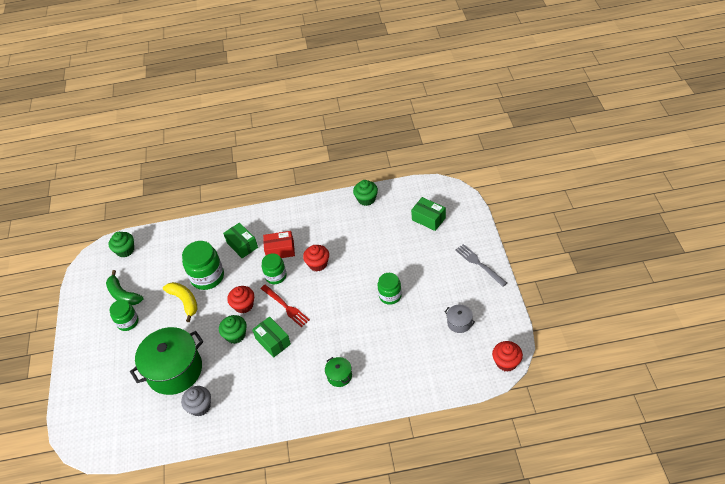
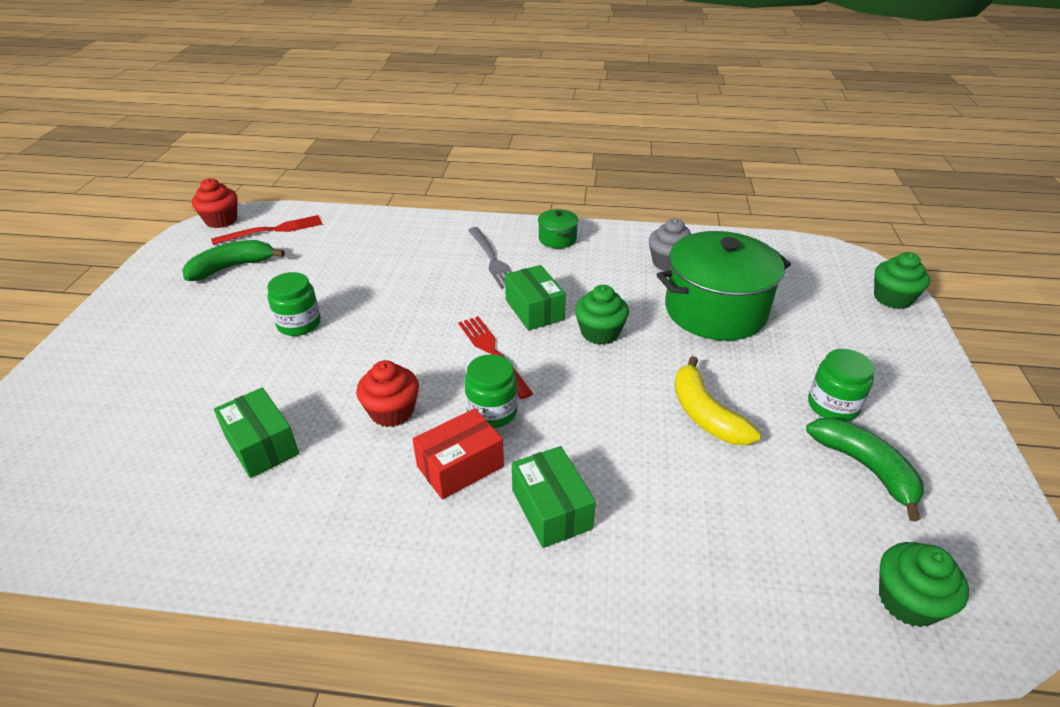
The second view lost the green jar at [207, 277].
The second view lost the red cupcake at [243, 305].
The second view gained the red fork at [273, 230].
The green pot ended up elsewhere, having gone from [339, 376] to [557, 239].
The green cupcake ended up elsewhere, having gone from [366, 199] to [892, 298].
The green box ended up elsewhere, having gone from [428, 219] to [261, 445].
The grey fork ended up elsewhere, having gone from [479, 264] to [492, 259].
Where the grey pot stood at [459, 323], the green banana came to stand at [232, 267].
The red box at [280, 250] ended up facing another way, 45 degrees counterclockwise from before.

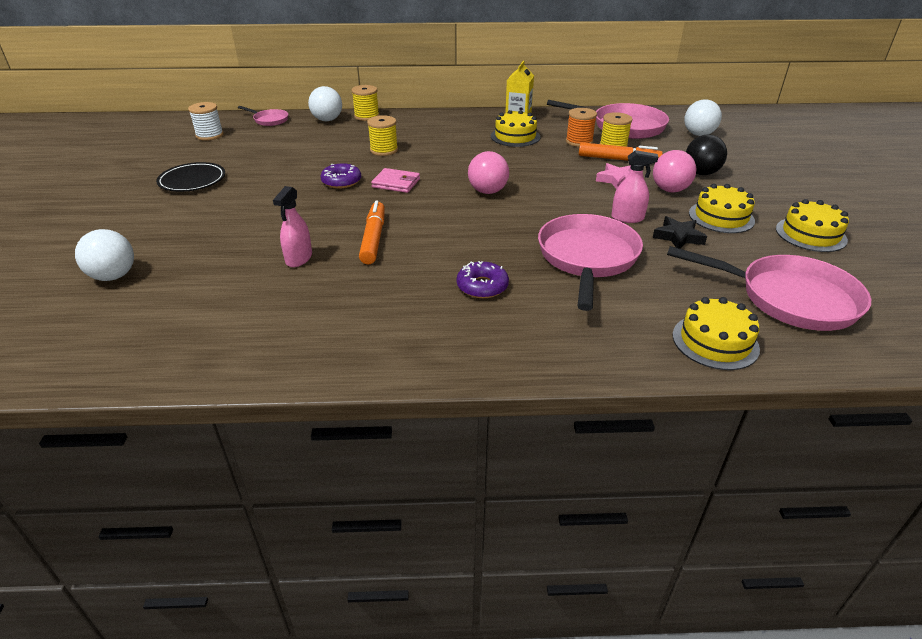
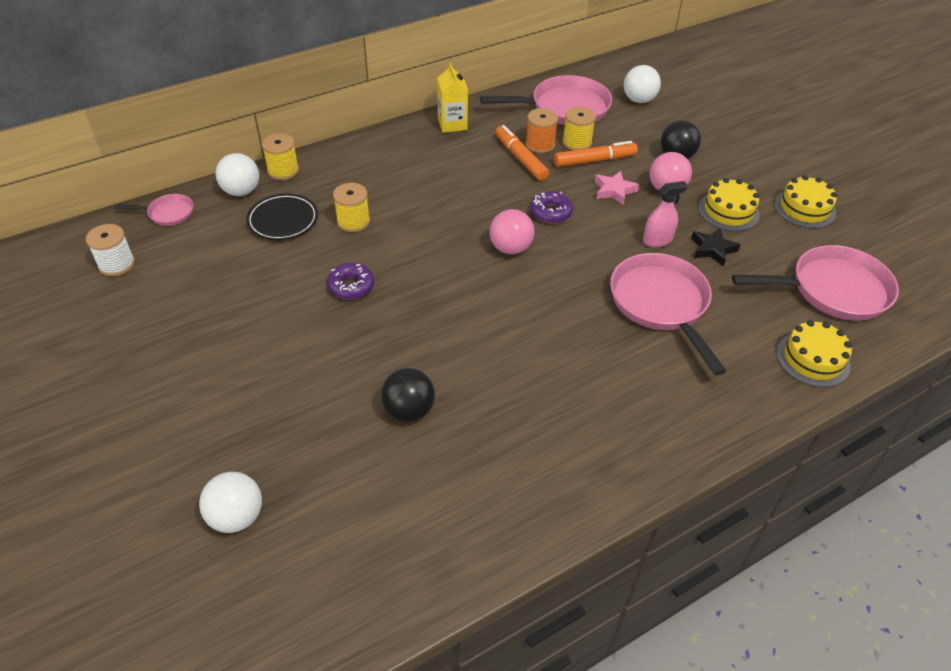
The second view lost the pink wallet at [396, 183].
The second view lost the yellow cake at [515, 136].
The black plate ended up elsewhere, having gone from [192, 181] to [283, 220].
The orange marker ended up elsewhere, having gone from [373, 239] to [521, 159].
The purple donut ended up elsewhere, having gone from [482, 286] to [550, 212].
Where the pink spray bottle stood at [299, 258], the black ball came to stand at [409, 411].

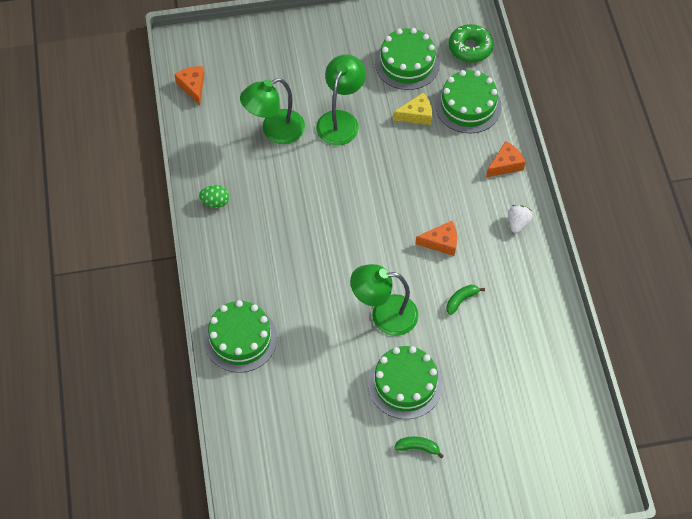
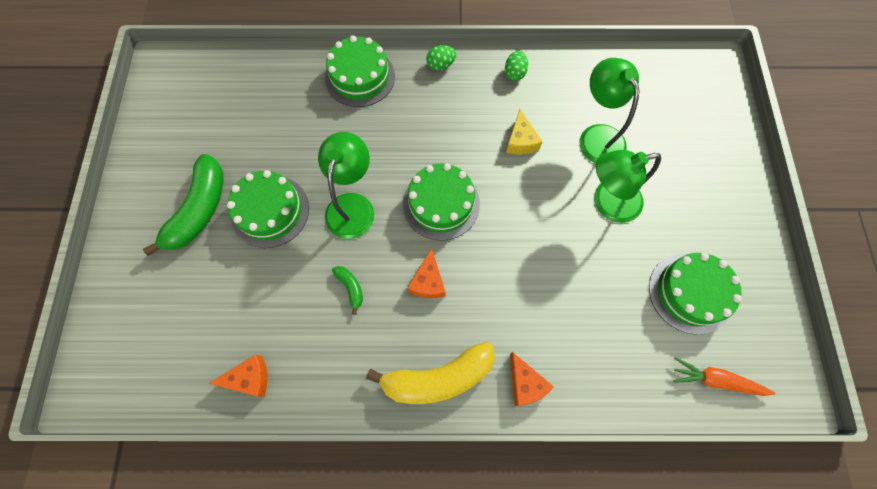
The second view gained the green egg at [440, 65].
The orange cheese ended up elsewhere, having gone from [193, 86] to [249, 378].
The yellow cheese ended up elsewhere, having gone from [416, 115] to [520, 141].
The green cake ended up elsewhere, having gone from [468, 106] to [441, 204].
Where the green donut stood at [470, 48], the orange carrot came to stand at [716, 380].
Where the white strawberry stood at [518, 223], the yellow banana came to stand at [437, 378].
The green lamp at [340, 120] ended up facing another way, 135 degrees clockwise from before.
The size of the green banana at [418, 447] changed by a factor of 2.26.

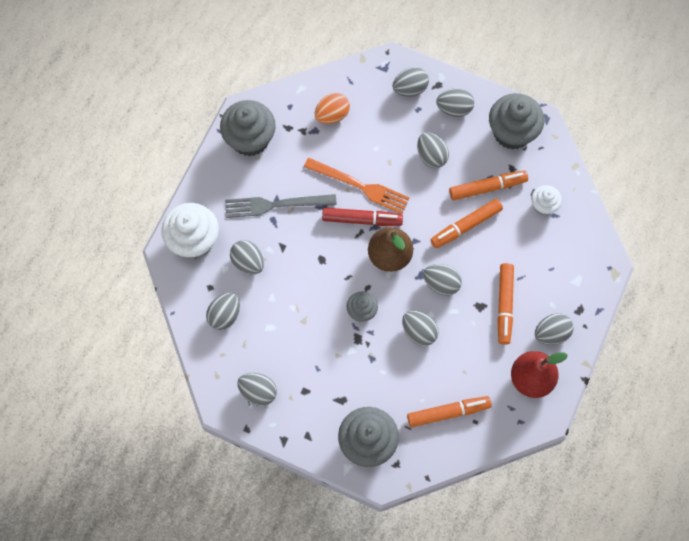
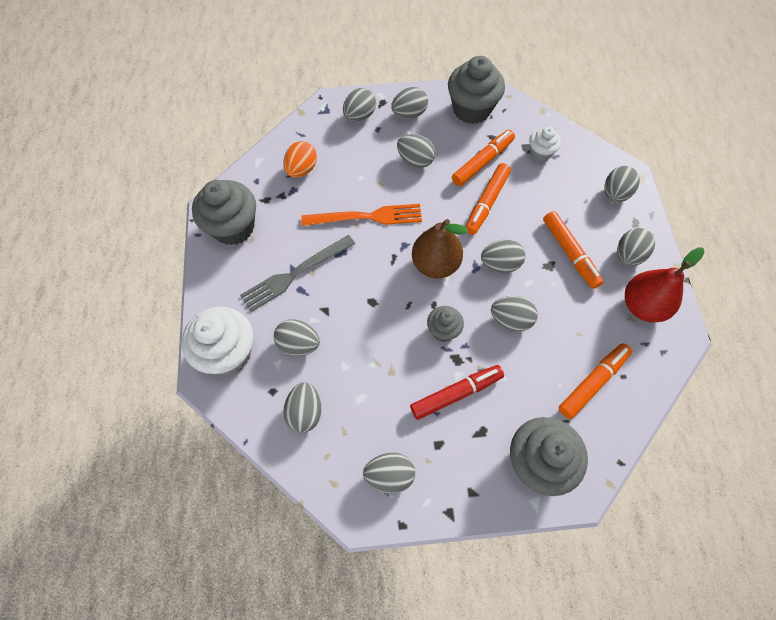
The second view gained the grey egg at [615, 194].
The red marker ended up elsewhere, having gone from [362, 219] to [456, 394].

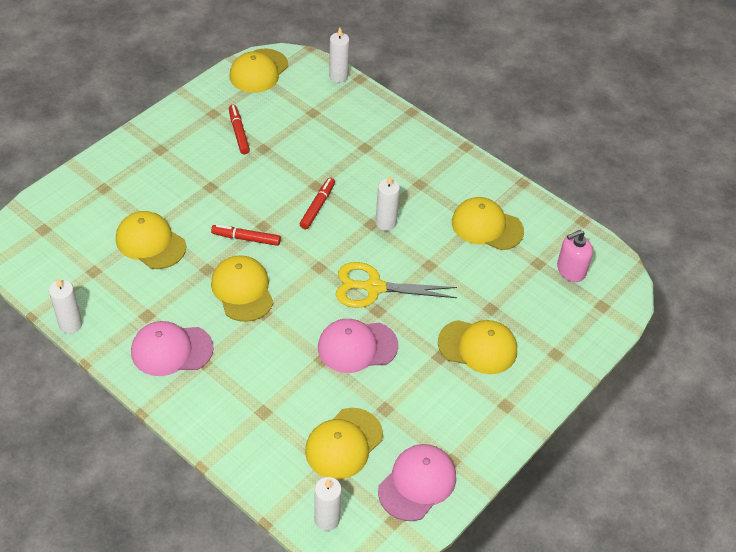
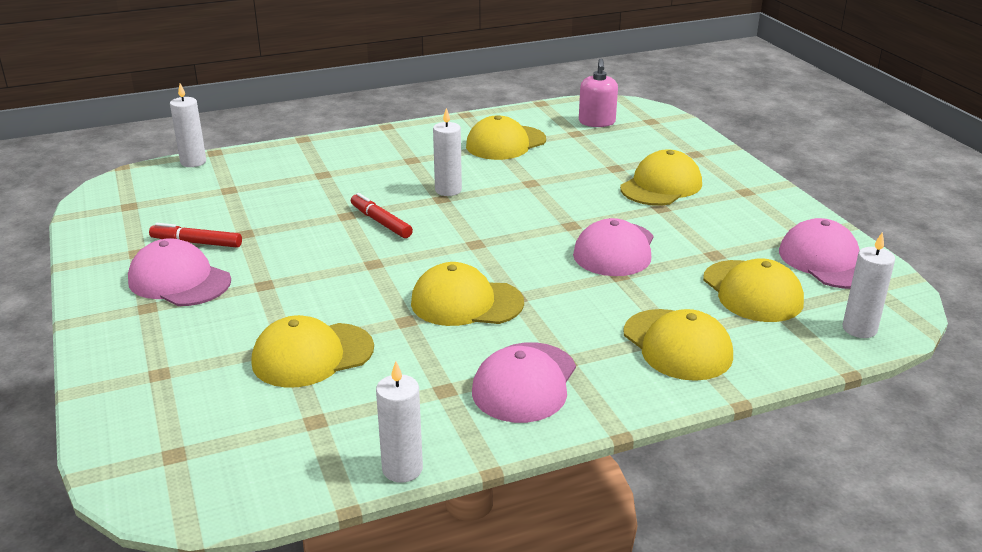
The second view lost the red marker at [246, 238].
The second view lost the yellow scissors at [374, 287].
The second view gained the pink cap at [179, 281].
The yellow cap ended up elsewhere, having gone from [258, 71] to [677, 345].

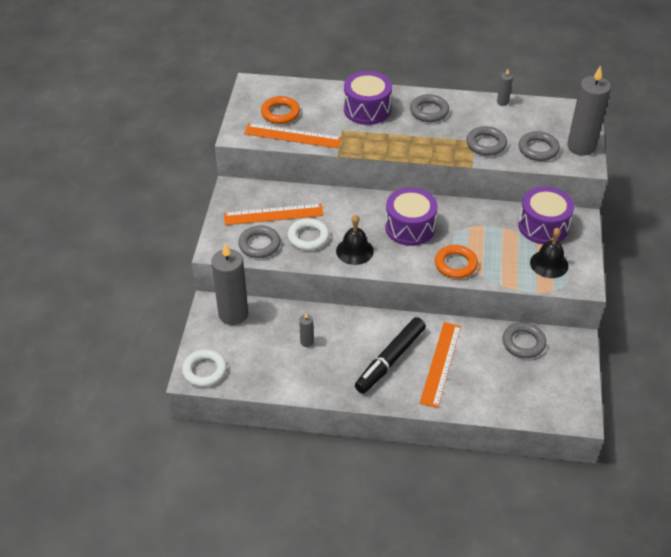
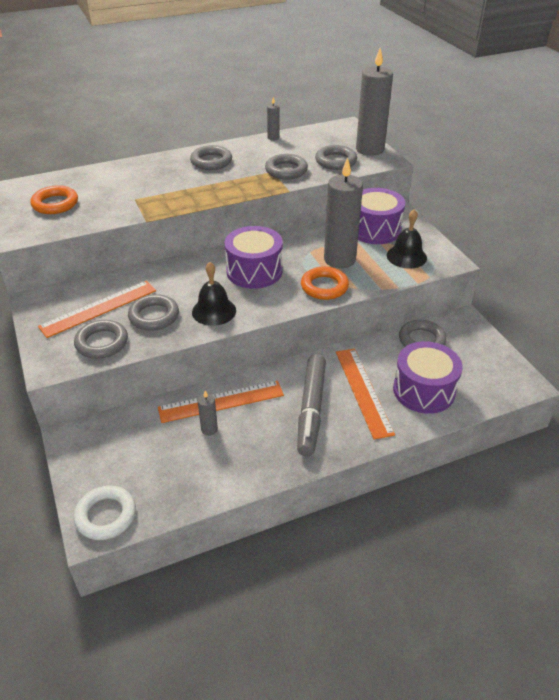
The grey candle ended up elsewhere, having gone from [233, 314] to [339, 259].
The orange ruler ended up elsewhere, having gone from [292, 136] to [221, 402].
The purple drum ended up elsewhere, having gone from [367, 109] to [424, 390].
What was the white ring at [308, 237] turned into the grey ring at [154, 316].
What was the black marker at [390, 360] turned into the grey marker at [311, 409].

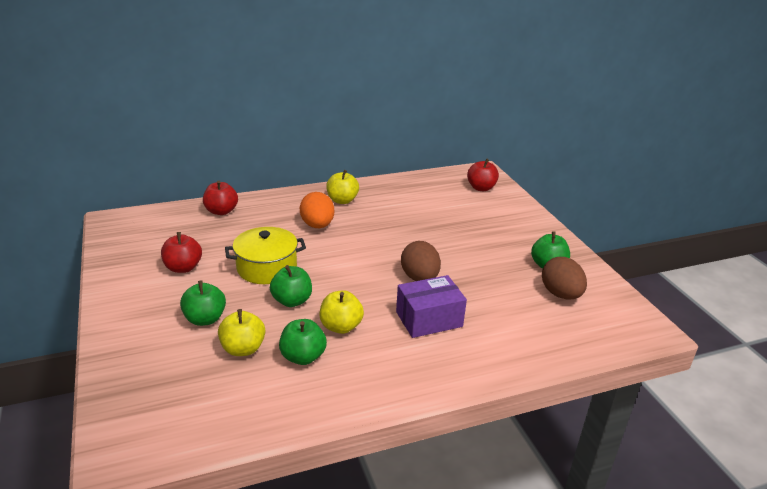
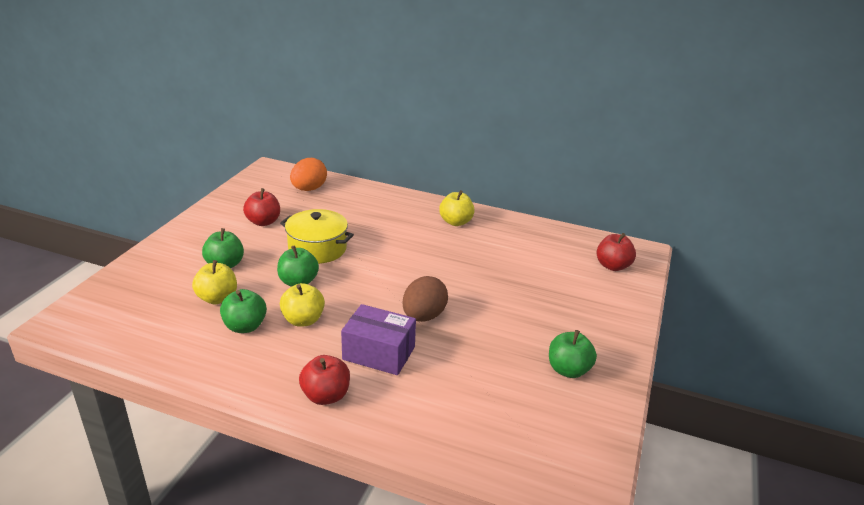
The second view lost the brown egg at [560, 294].
The red apple ended up elsewhere, having gone from [221, 211] to [326, 396].
The orange egg ended up elsewhere, having gone from [317, 225] to [309, 189].

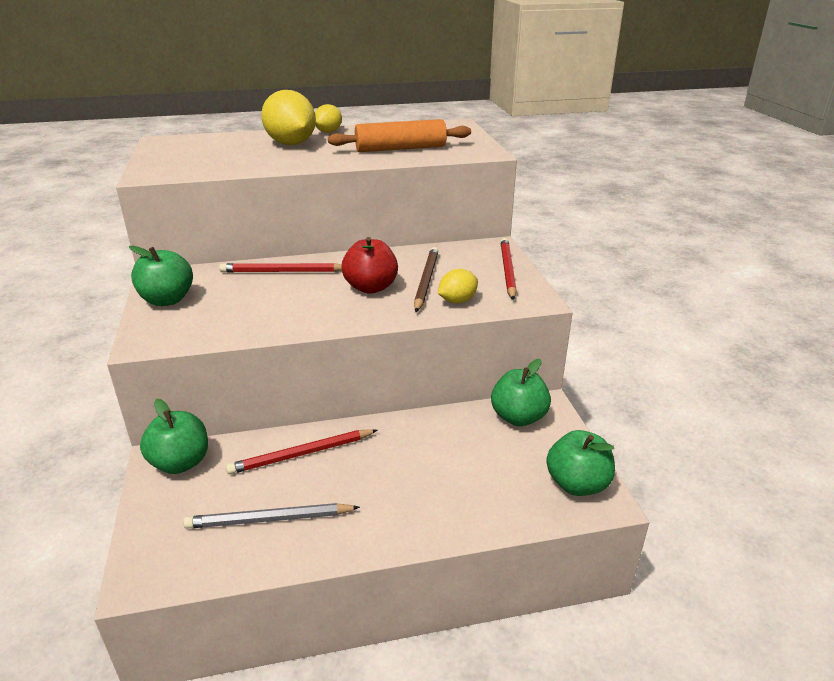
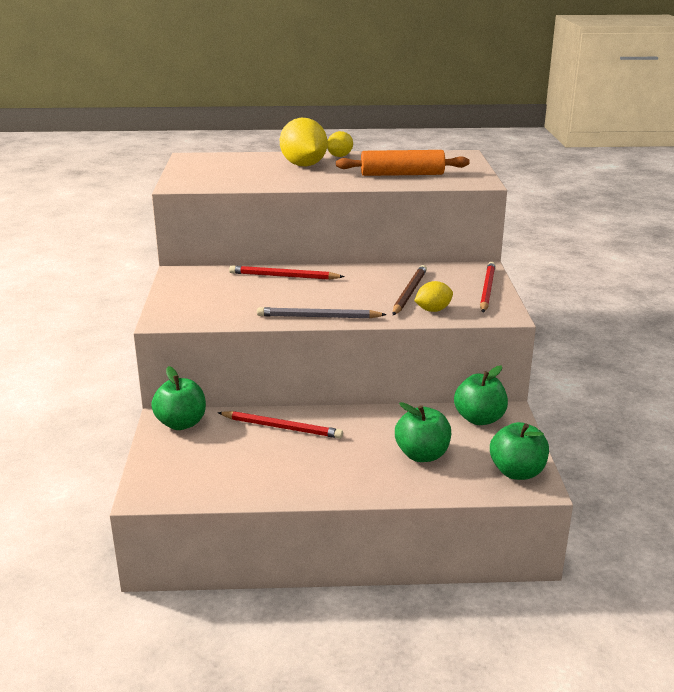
The second view lost the red apple at [371, 287].
The green apple ended up elsewhere, having gone from [167, 300] to [422, 455].
The grey pencil ended up elsewhere, having gone from [269, 519] to [318, 317].
The red pencil at [301, 454] ended up facing another way, 150 degrees counterclockwise from before.

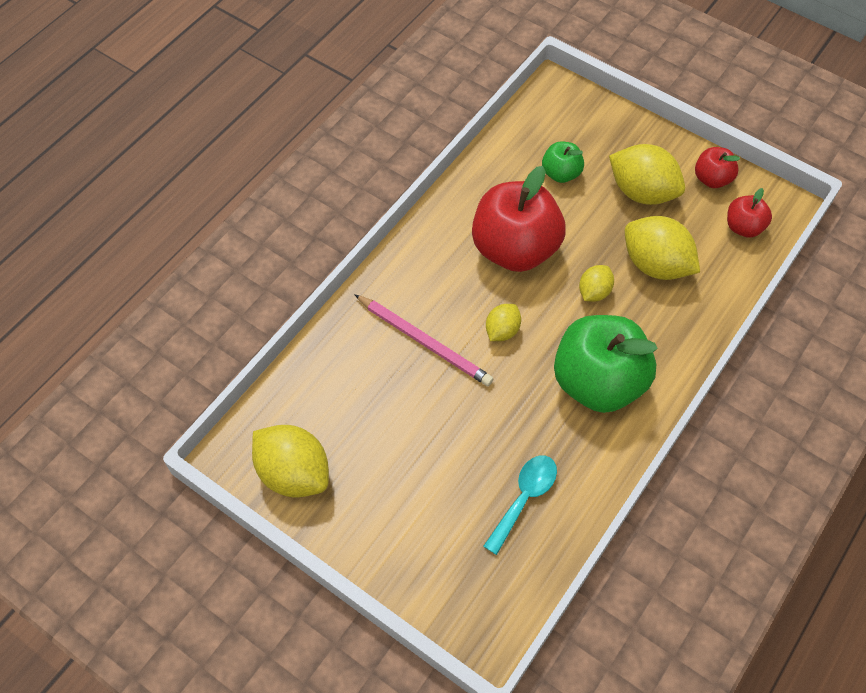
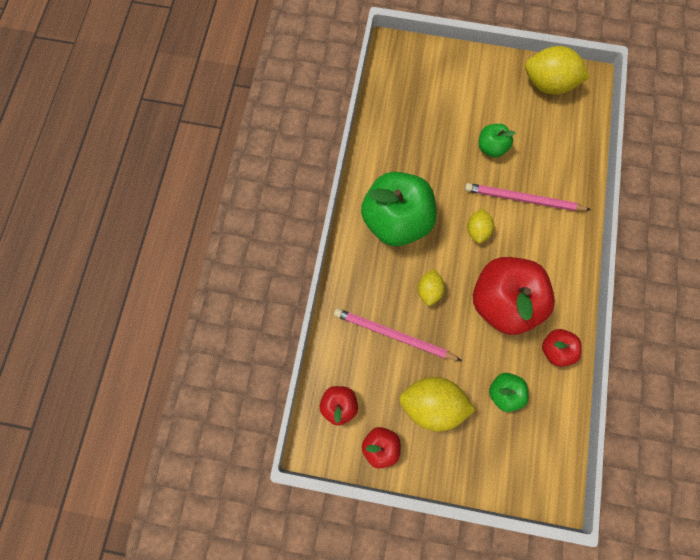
The second view lost the turquoise spoon at [524, 498].
The second view gained the green apple at [491, 147].
The second view gained the red apple at [555, 349].
Where the yellow lemon stood at [655, 265], the pink pencil came to stand at [394, 335].

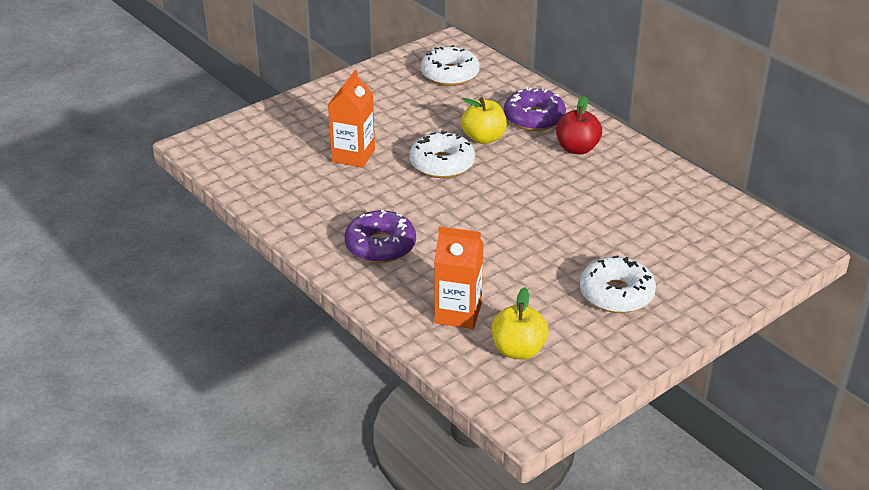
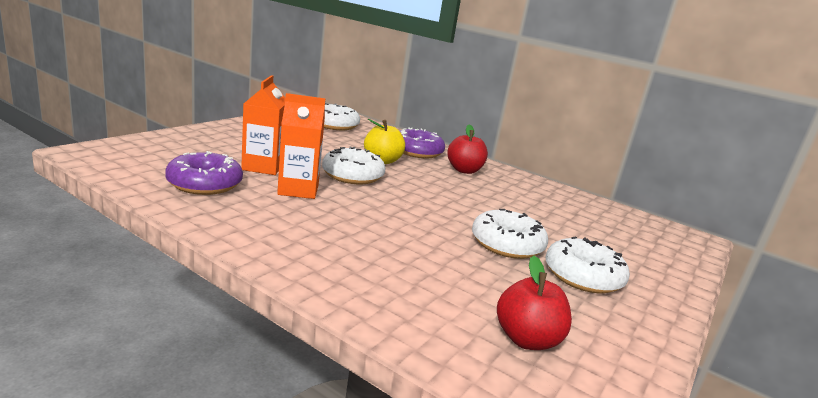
The second view gained the white donut at [507, 244].
The purple donut ended up elsewhere, having gone from [380, 246] to [204, 184].
The orange carton ended up elsewhere, having gone from [458, 313] to [298, 190].
What was the yellow apple at [518, 350] turned into the red apple at [527, 339].

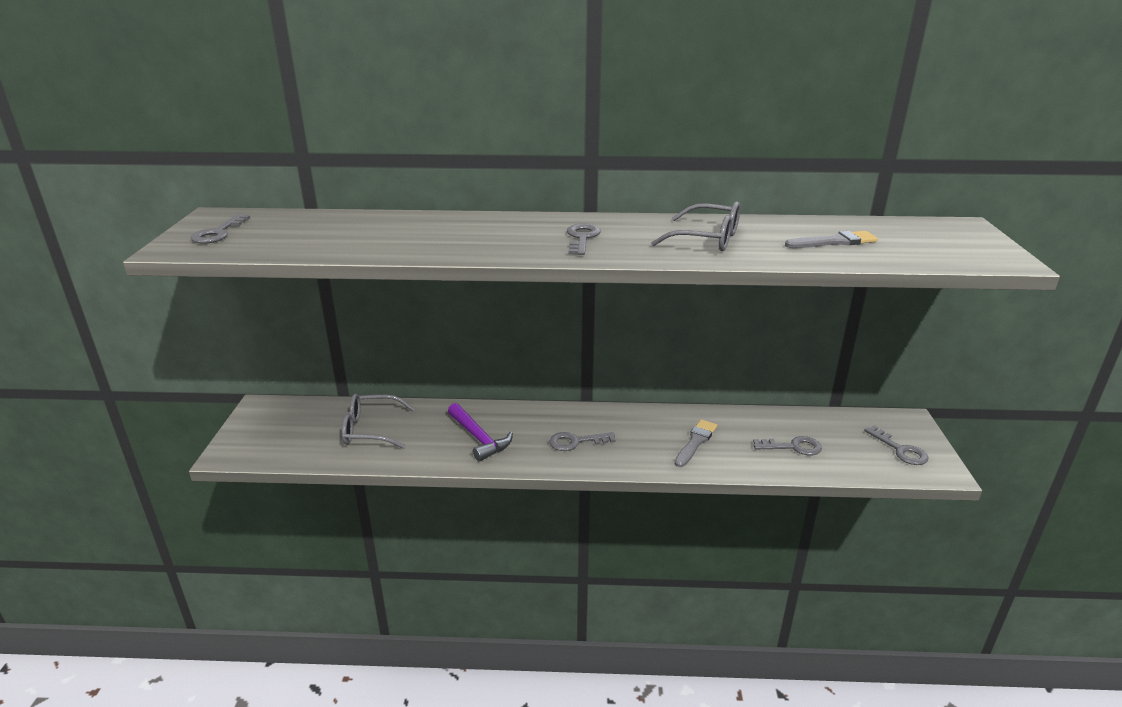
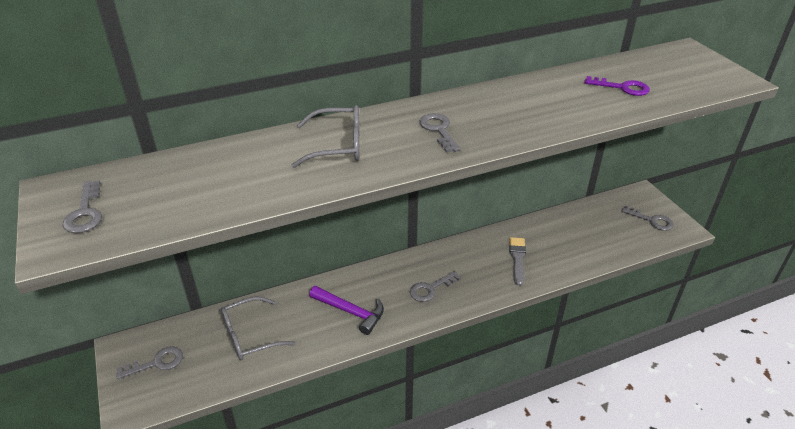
The grey glasses ended up elsewhere, having gone from [706, 239] to [337, 146].
The grey key ended up elsewhere, having gone from [793, 447] to [156, 363].
Where the grey brush stood at [834, 242], the purple key came to stand at [622, 88].

